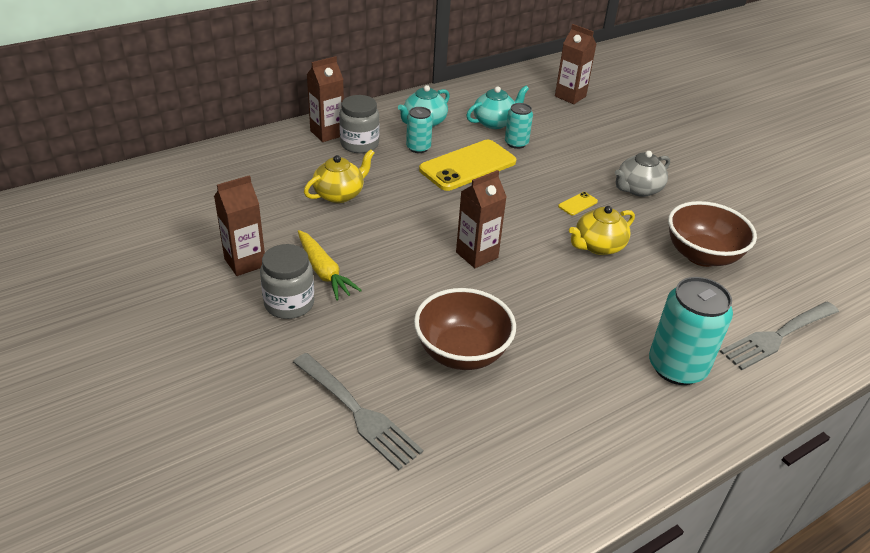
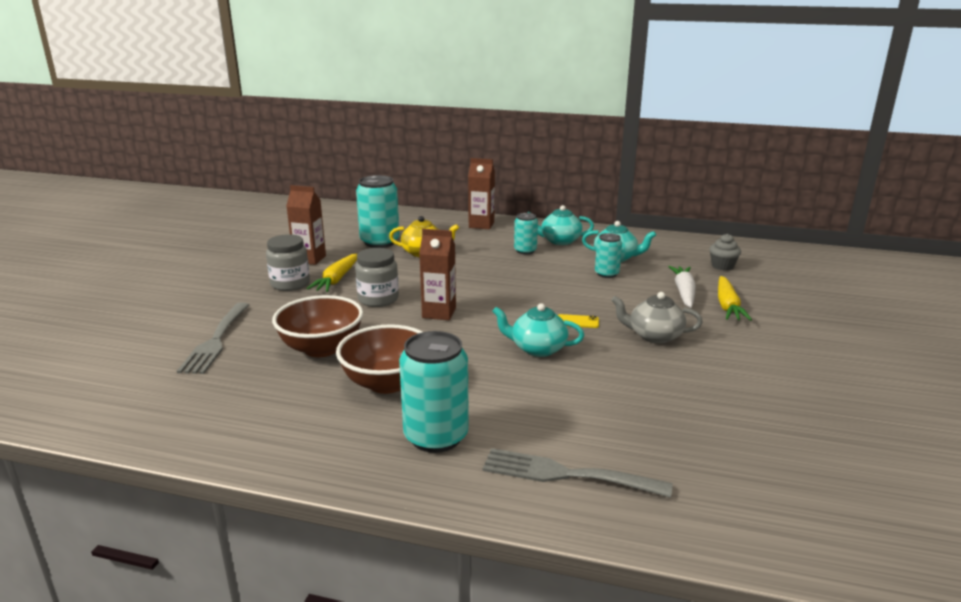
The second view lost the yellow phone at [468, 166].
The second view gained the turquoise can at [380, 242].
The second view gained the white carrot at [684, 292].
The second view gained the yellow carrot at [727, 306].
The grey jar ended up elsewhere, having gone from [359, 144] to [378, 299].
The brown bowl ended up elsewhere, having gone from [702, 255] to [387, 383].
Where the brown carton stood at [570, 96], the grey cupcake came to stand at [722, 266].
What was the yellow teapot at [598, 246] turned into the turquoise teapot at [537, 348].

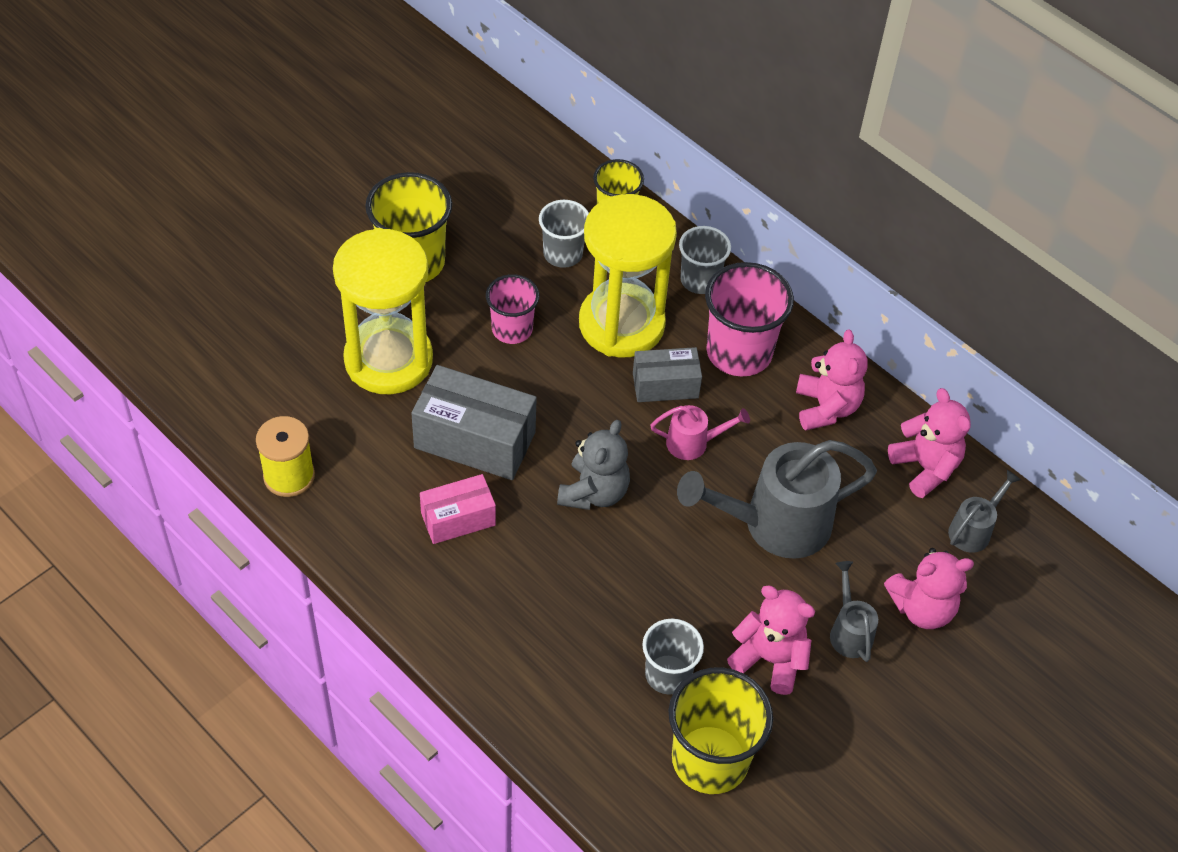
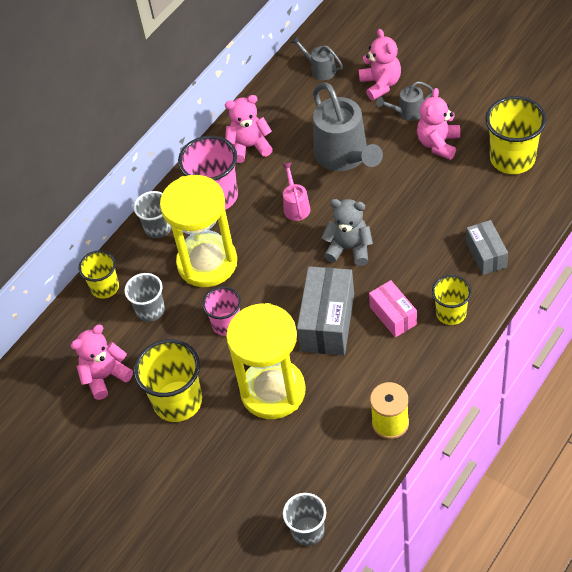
The second view gained the yellow cup at [451, 313].
The grey box ended up elsewhere, having gone from [665, 385] to [486, 255].
The grey cup ended up elsewhere, having gone from [668, 674] to [308, 531].
The pink teddy bear ended up elsewhere, having gone from [925, 467] to [105, 376].

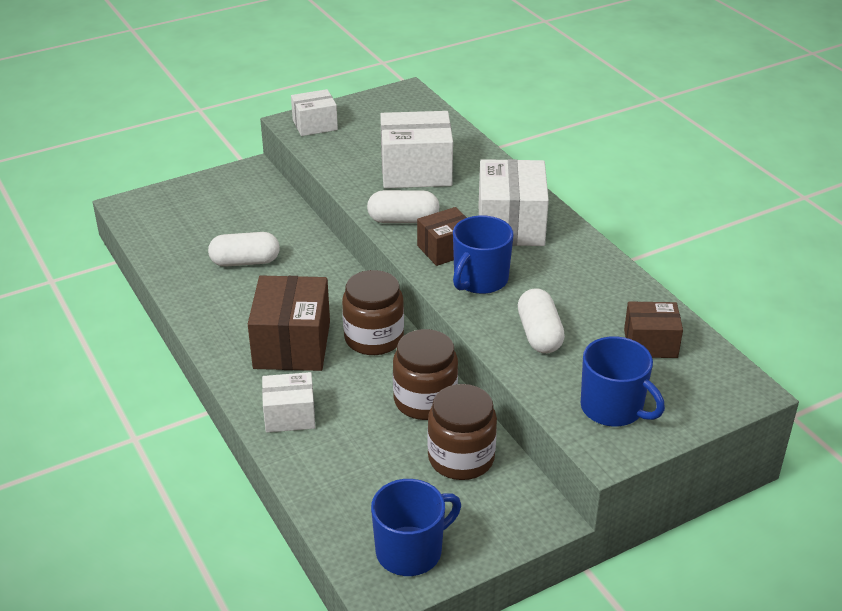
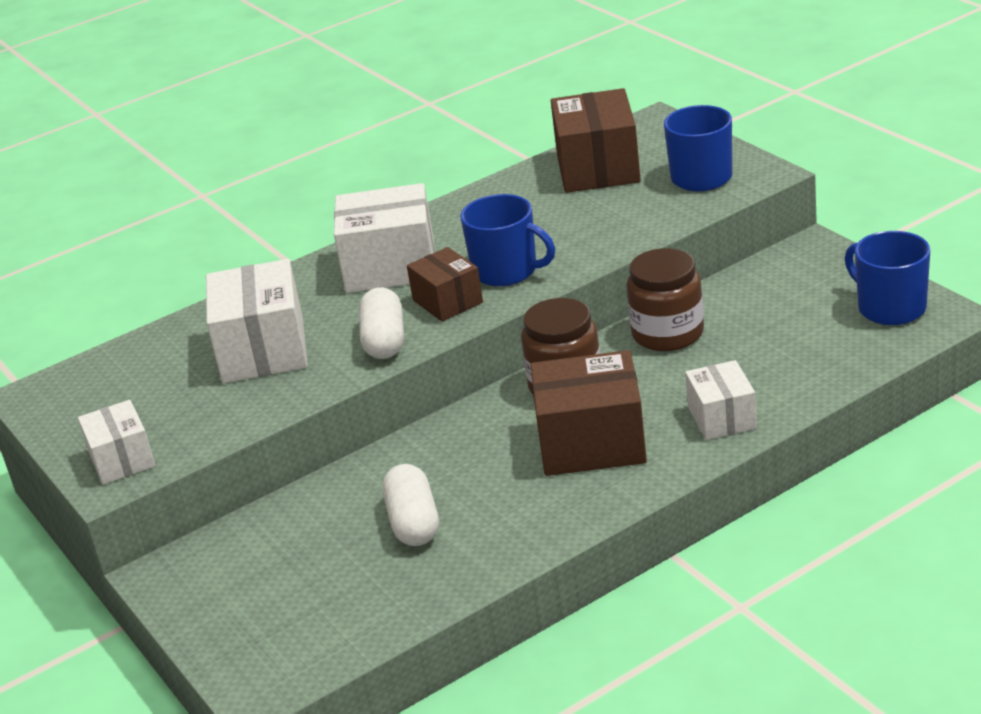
The second view lost the brown jar at [461, 458].
The second view lost the white capsule at [539, 334].
The size of the brown box at [650, 343] changed by a factor of 1.68.

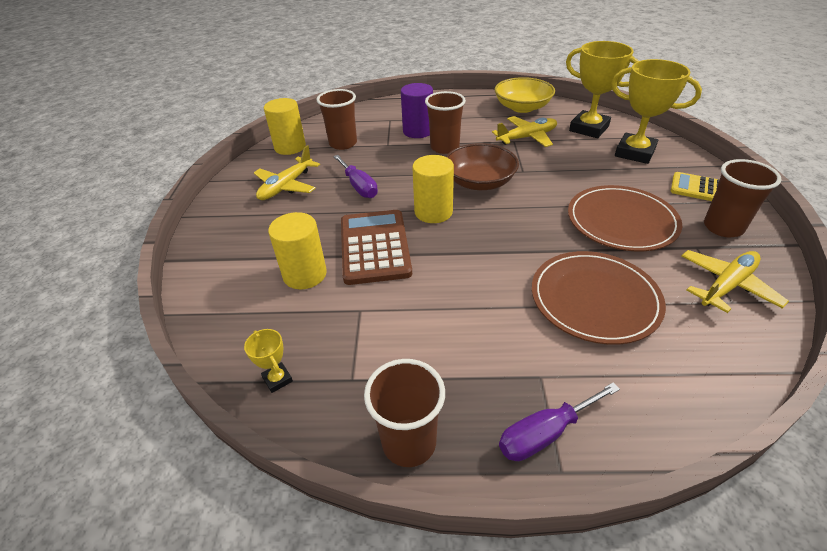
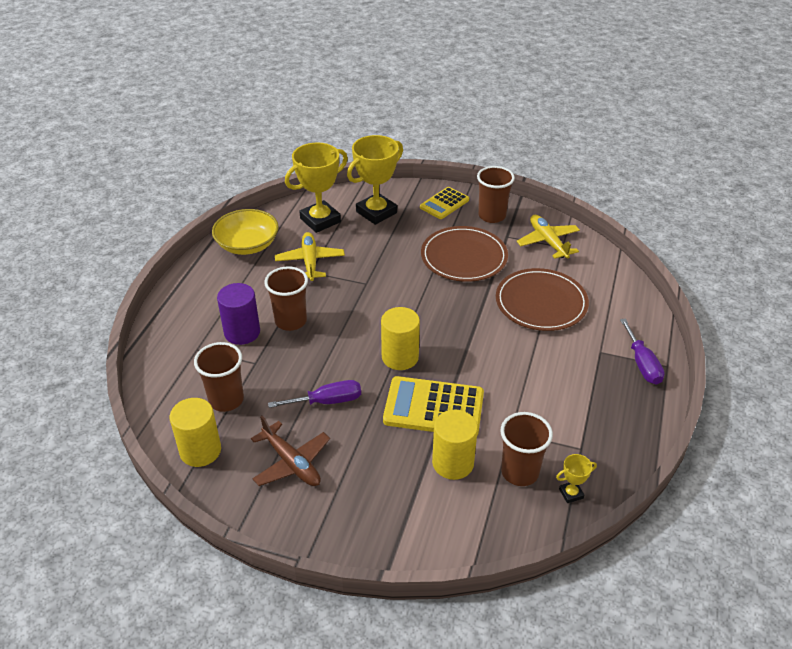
The second view lost the brown bowl at [479, 182].
The brown cup ended up elsewhere, having gone from [409, 442] to [519, 472].
What was the yellow plane at [286, 186] turned into the brown plane at [292, 463].
What was the brown calculator at [375, 247] turned into the yellow calculator at [433, 407].

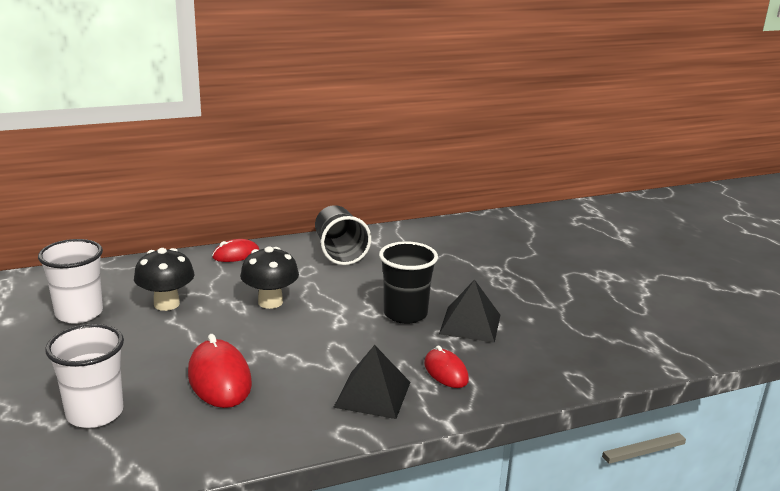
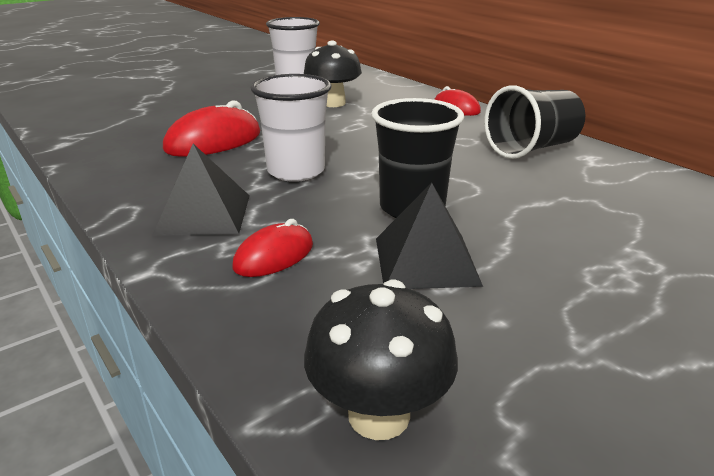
The white cup ended up elsewhere, having gone from [95, 413] to [296, 171].
The black mushroom ended up elsewhere, having gone from [270, 302] to [379, 415].

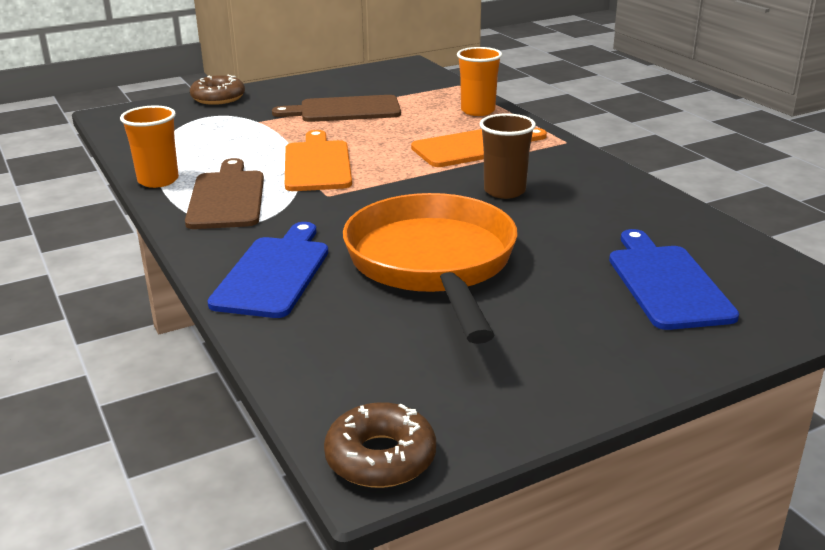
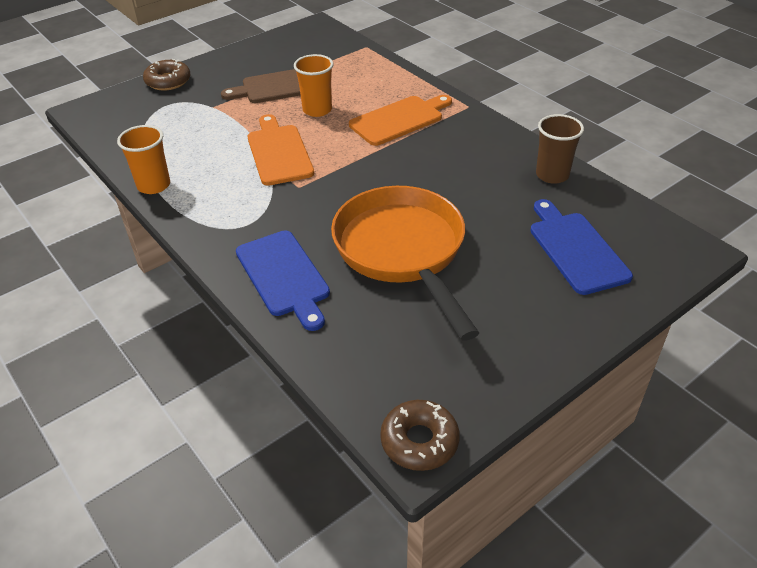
The second view lost the brown cutting board at [226, 197].
The orange cup ended up elsewhere, having gone from [478, 111] to [317, 110].
The brown cup ended up elsewhere, having gone from [504, 191] to [552, 175].
The blue cutting board at [273, 273] ended up facing another way, 150 degrees clockwise from before.

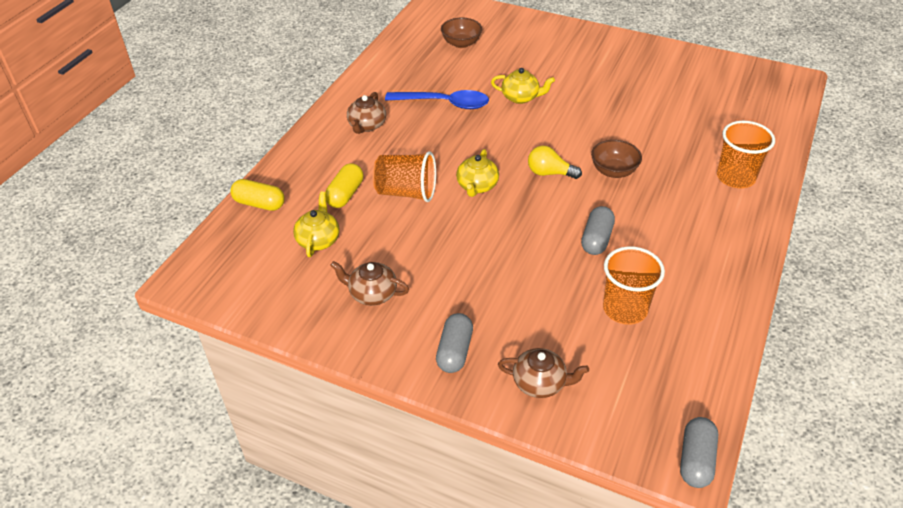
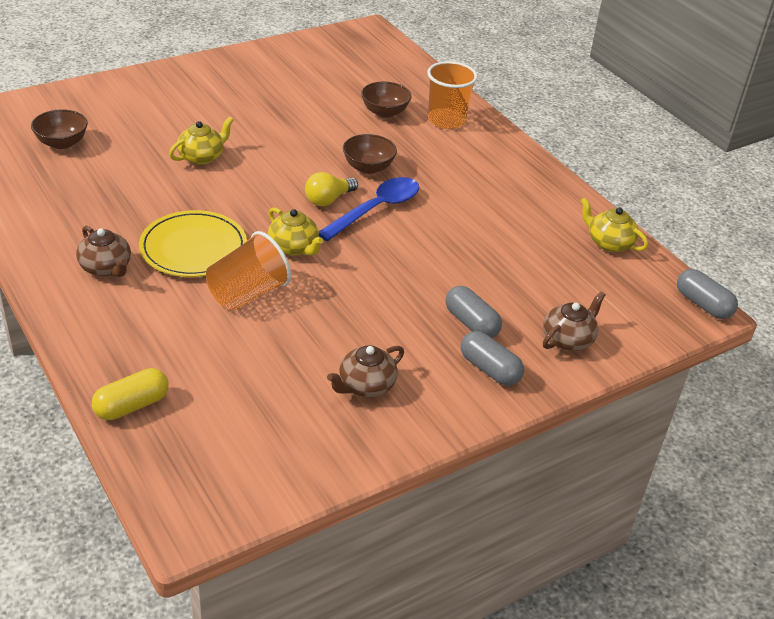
The second view lost the yellow capsule at [345, 194].
The second view lost the orange cup at [625, 309].
The second view gained the yellow plate at [193, 248].
The second view gained the brown bowl at [384, 112].
The yellow teapot ended up elsewhere, having gone from [318, 240] to [609, 243].
The blue spoon ended up elsewhere, having gone from [444, 103] to [376, 209].
The grey capsule ended up elsewhere, having gone from [596, 239] to [471, 323].

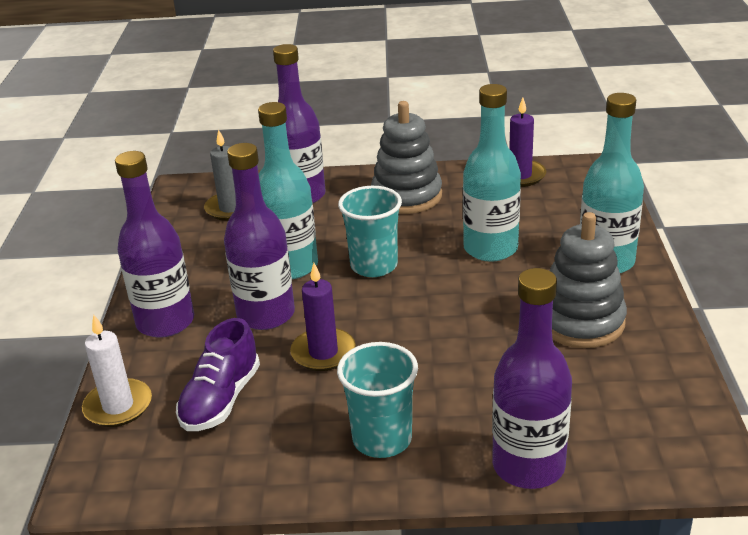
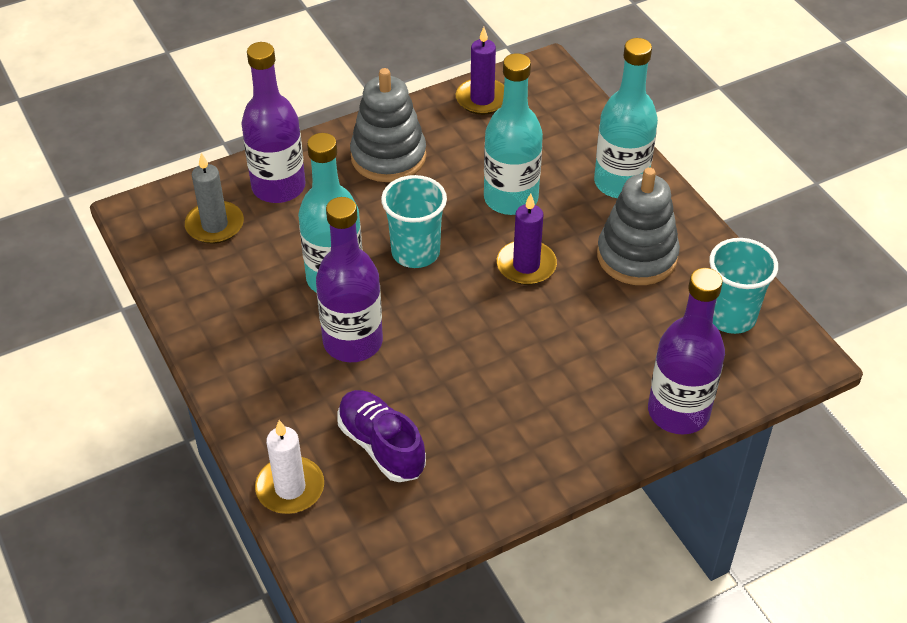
The second view lost the purple bottle at [165, 322].
The purple candle ended up elsewhere, having gone from [323, 352] to [526, 265].
The turquoise cup ended up elsewhere, having gone from [382, 439] to [731, 316].
The purple shoe at [221, 399] ended up facing another way, 150 degrees clockwise from before.

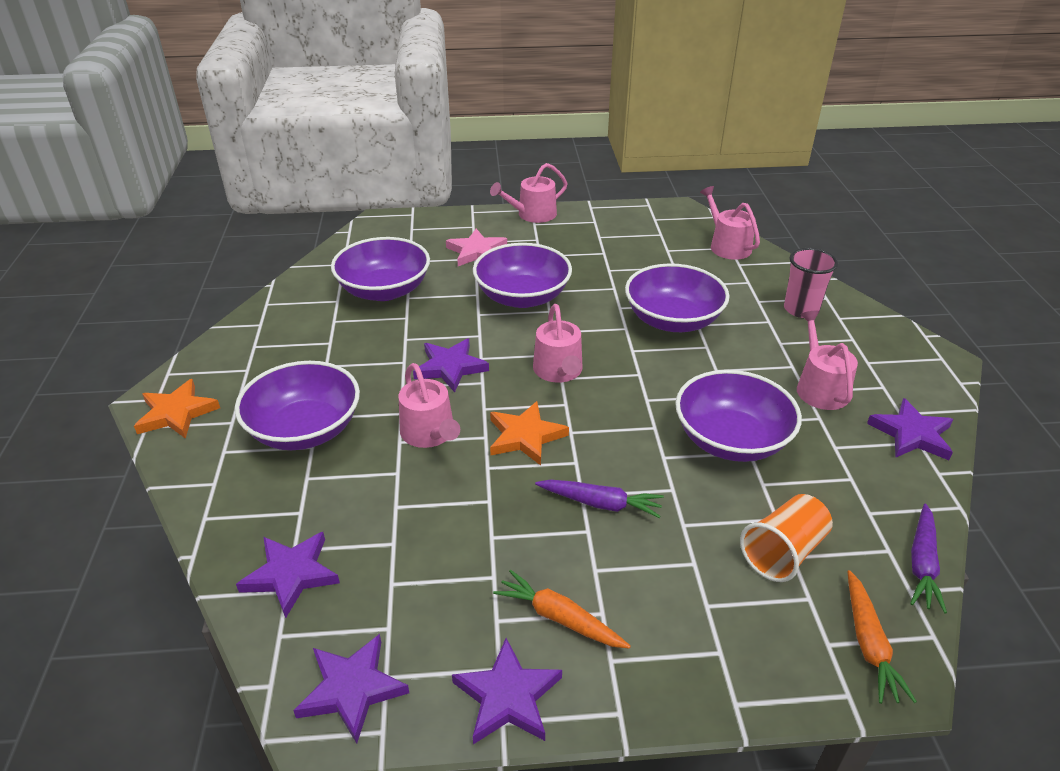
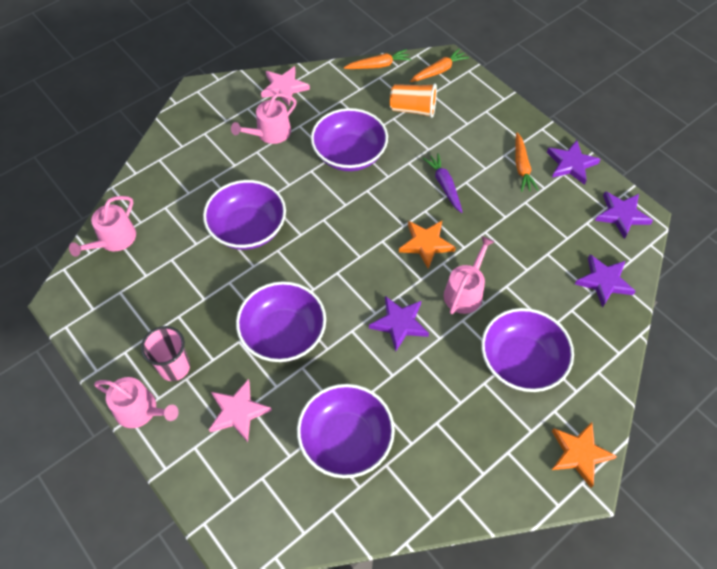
The second view lost the pink watering can at [559, 371].
The pink cup ended up elsewhere, having gone from [801, 309] to [174, 367].
What was the purple star at [912, 434] turned into the pink star at [284, 88].
What was the purple carrot at [922, 564] turned into the orange carrot at [378, 65].

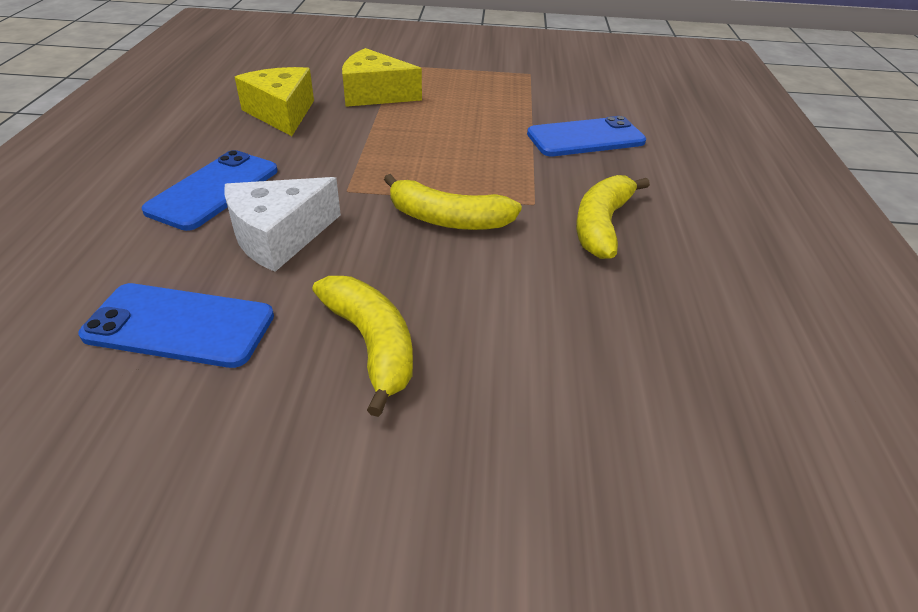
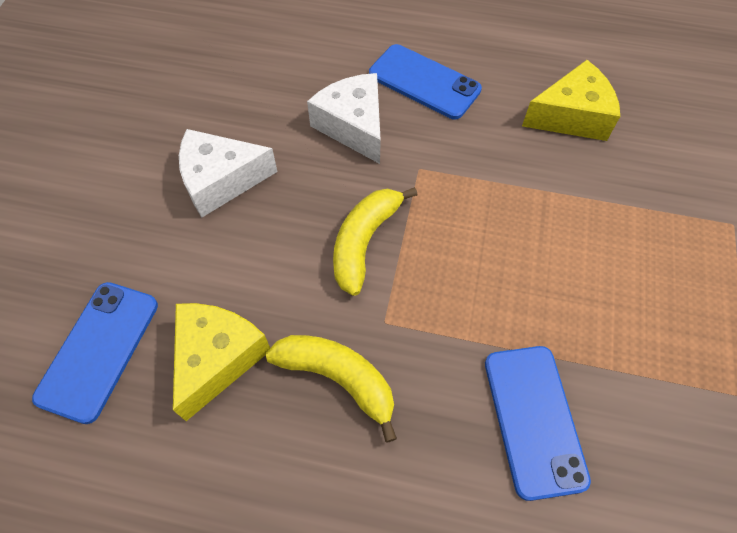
The blue phone ended up elsewhere, having gone from [180, 325] to [99, 350].
The yellow cheese ended up elsewhere, having gone from [375, 94] to [217, 358].
Where the yellow banana stood at [371, 344], the white cheese came to stand at [221, 180].

